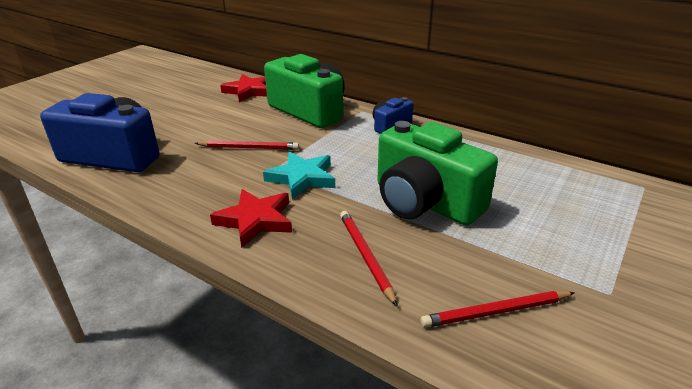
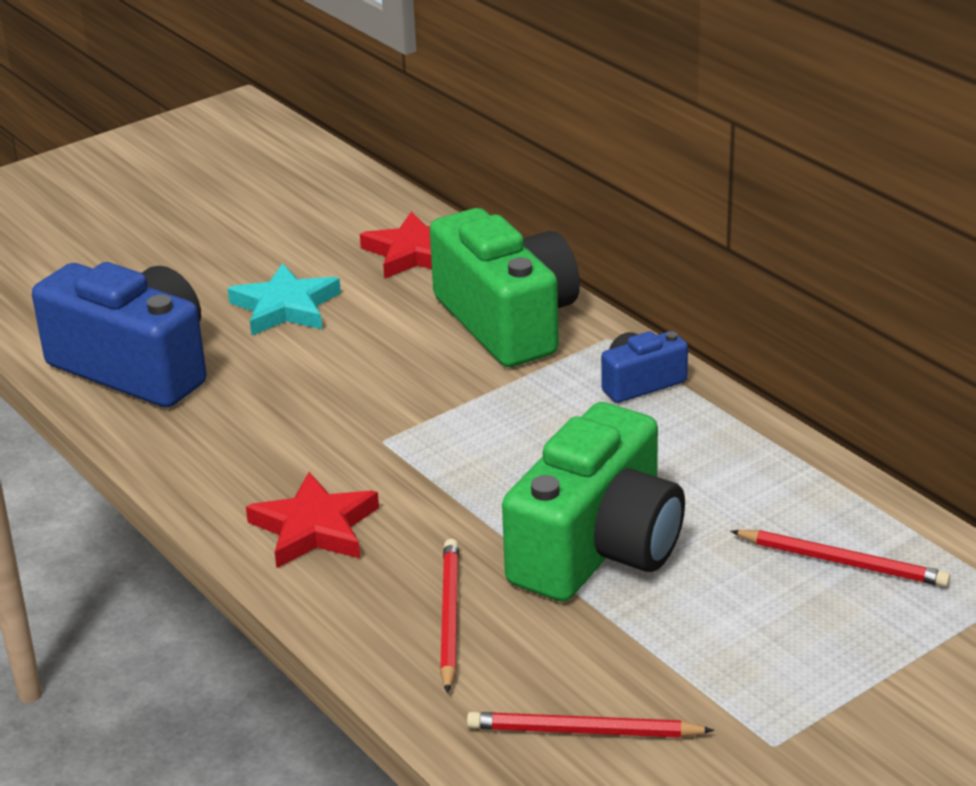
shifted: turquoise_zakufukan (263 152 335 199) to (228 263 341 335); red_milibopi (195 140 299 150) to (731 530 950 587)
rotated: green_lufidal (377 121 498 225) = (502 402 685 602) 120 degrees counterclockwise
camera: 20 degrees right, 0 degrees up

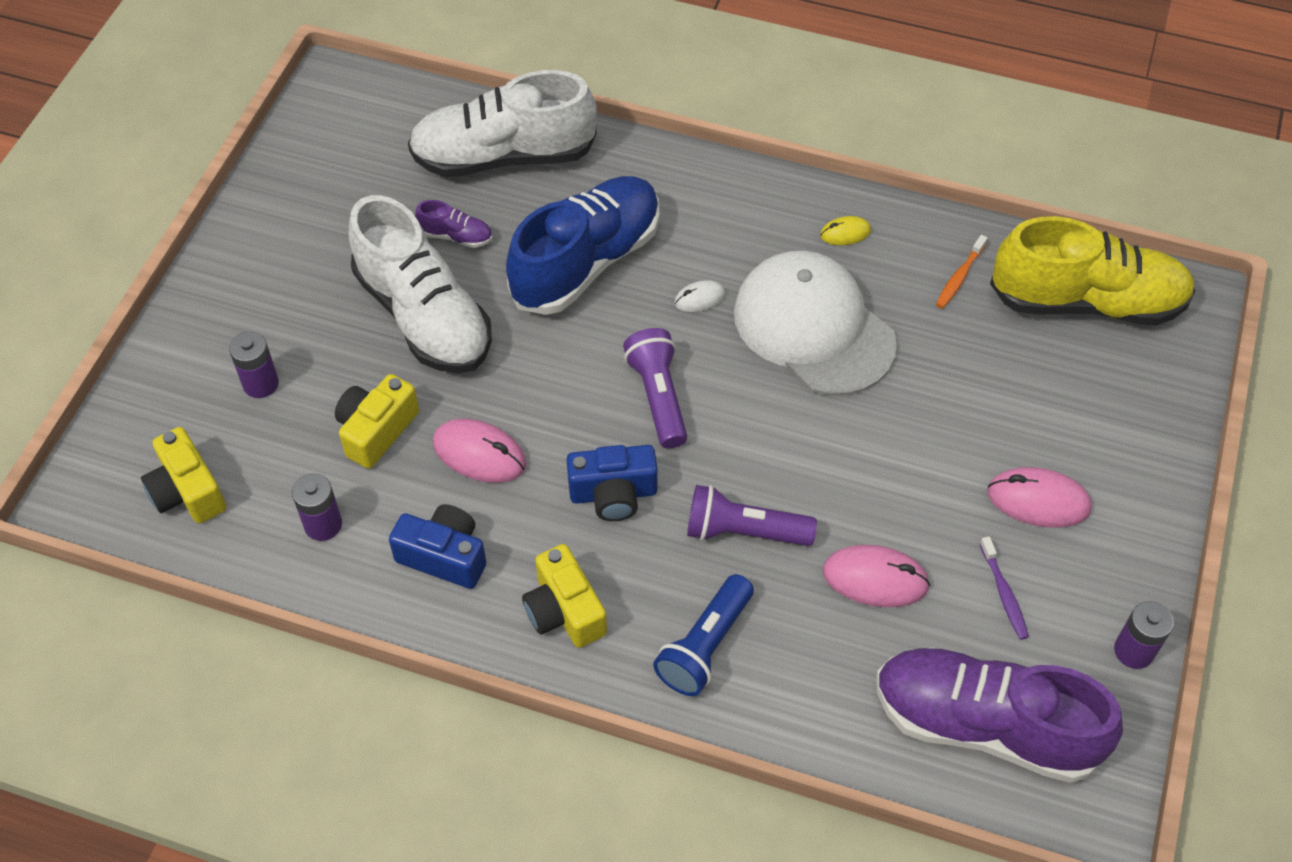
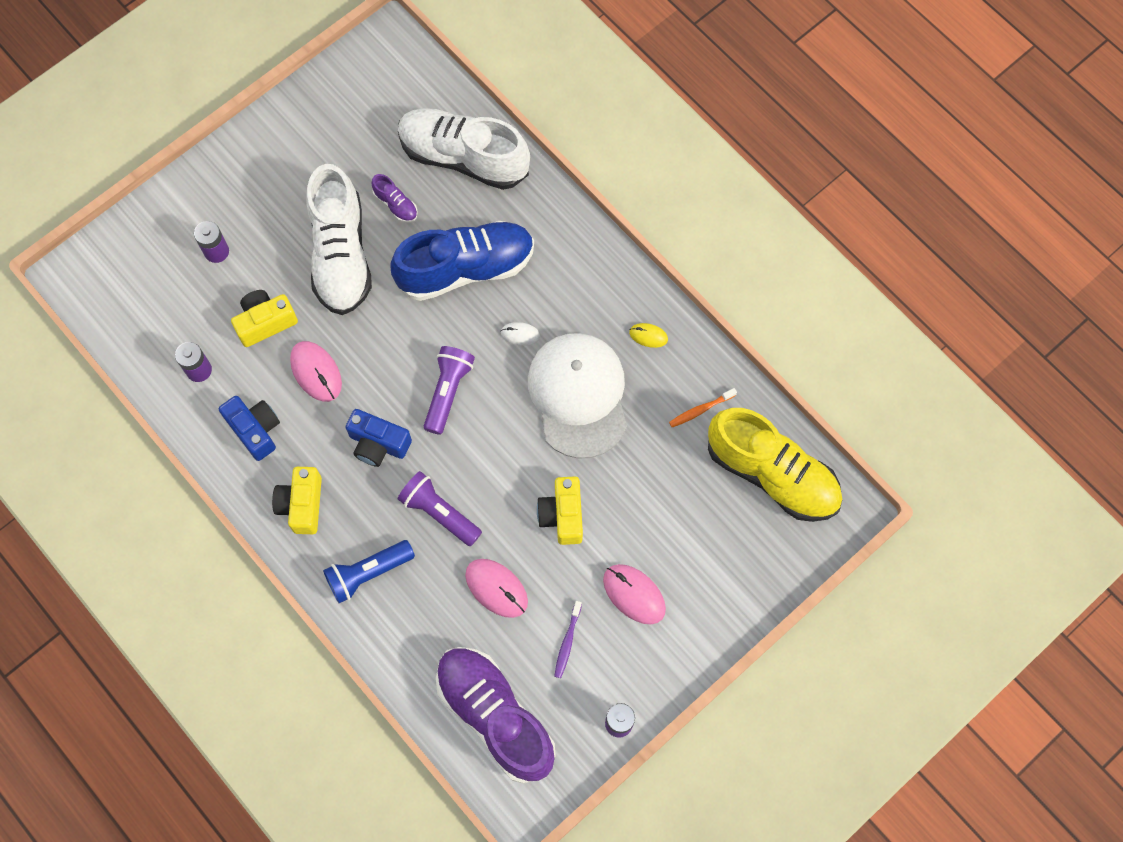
shifted: yellow_lufidal (141 427 226 524) to (537 476 583 545)
camera: 30 degrees right, 15 degrees up

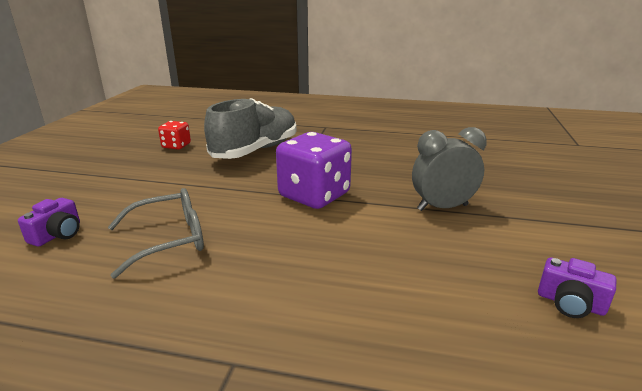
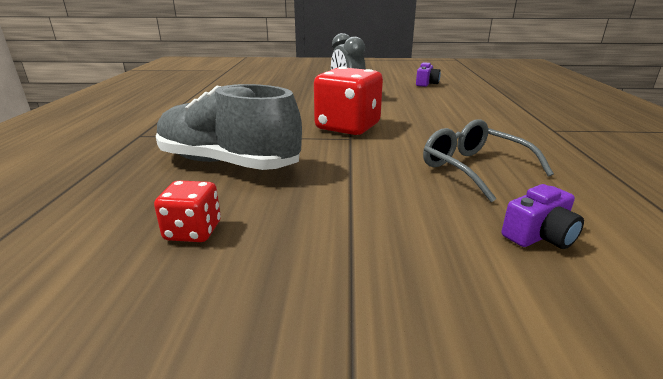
repainted: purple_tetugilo (276 132 352 209) to red_tetugilo (314 67 383 135)
rotated: purple_lufidal (18 198 80 247) = (502 184 584 249) 135 degrees clockwise
camera: 100 degrees left, 0 degrees up

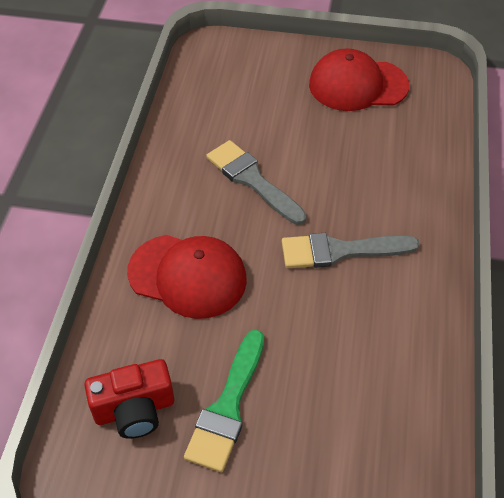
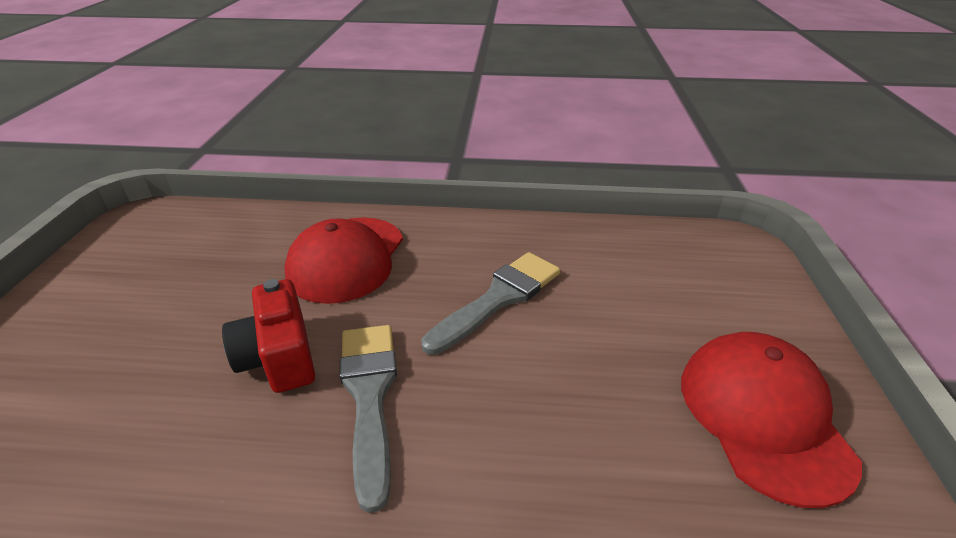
gone: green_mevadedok (184 329 264 473)
shifted: red_lufidal (84 359 174 439) to (222 279 315 393)
camera: 85 degrees right, 15 degrees down

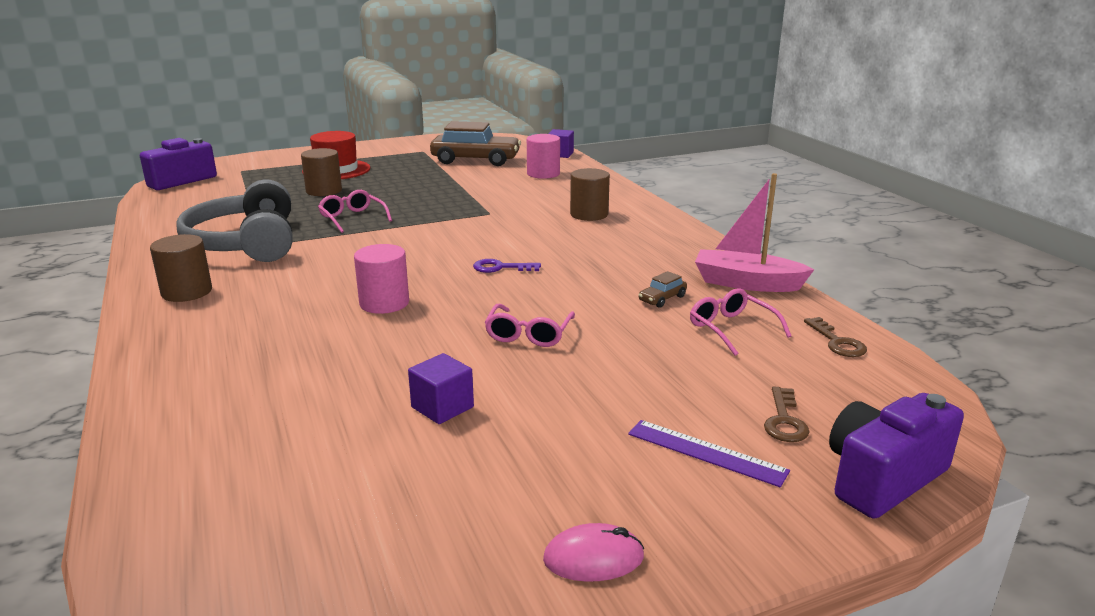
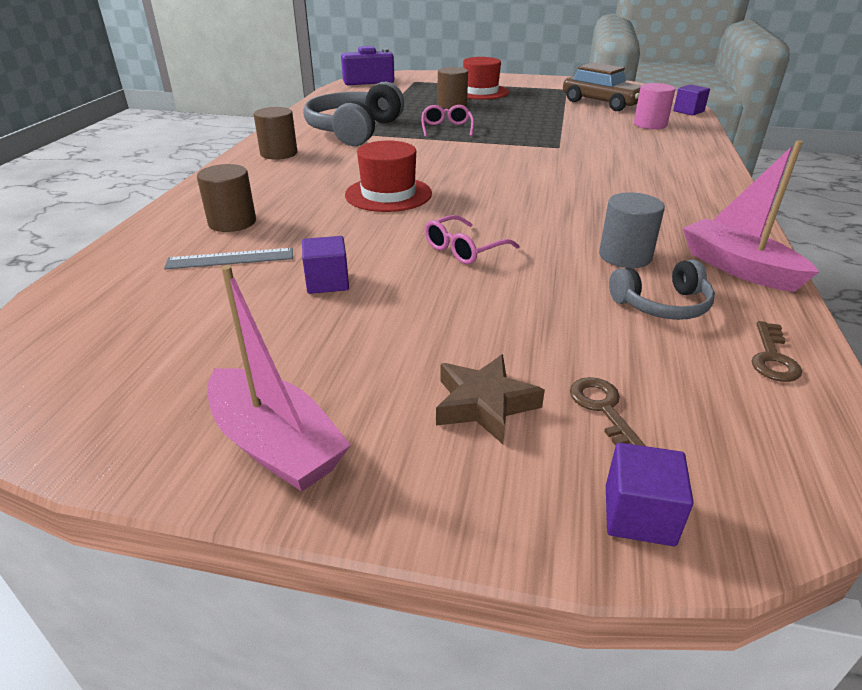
gone: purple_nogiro (473 259 541 273)
new: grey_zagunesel (164 248 293 269)
shifted: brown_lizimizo (570 168 610 221) to (197 164 256 232)
swapped: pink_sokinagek (543 523 644 582) to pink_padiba (207 265 351 491); pink_lizimizo (354 244 409 314) to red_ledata (345 141 432 212); purple_zagunesel (628 420 790 487) to brown_zakufukan (436 354 545 444); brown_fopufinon (638 271 687 308) to grey_lizimizo (599 192 665 268); purple_lufidal (829 393 964 519) to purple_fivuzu (606 443 694 546); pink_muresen (690 288 792 356) to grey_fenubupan (609 260 715 320)
rotated: brown_nogiro (764 387 809 442) = (570 377 646 446) 120 degrees clockwise
camera: 35 degrees right, 10 degrees up

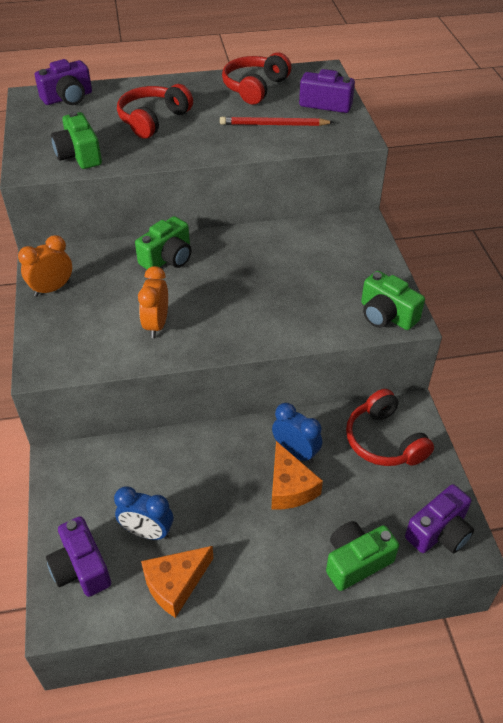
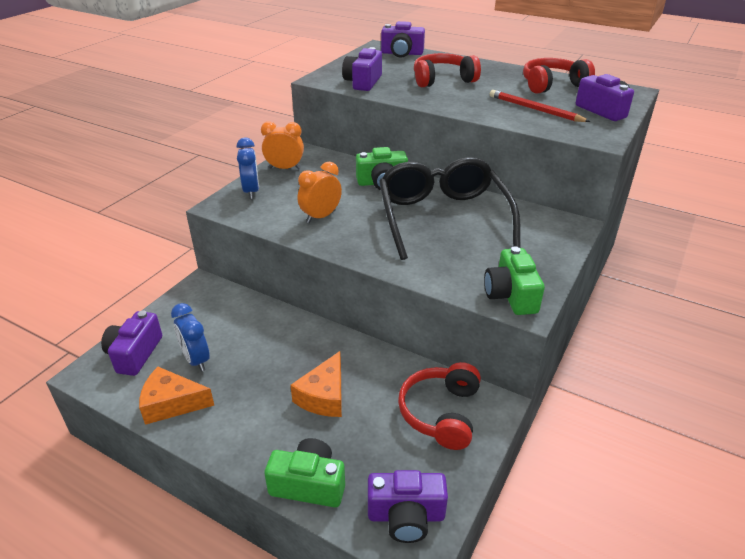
new: black_muresen (379 157 521 260)
shifted: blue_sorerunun (272 403 322 464) to (237 138 259 199)
repainted: green_lufidal (51 111 102 169) to purple_lufidal (342 47 382 91)
camera: 40 degrees right, 10 degrees down

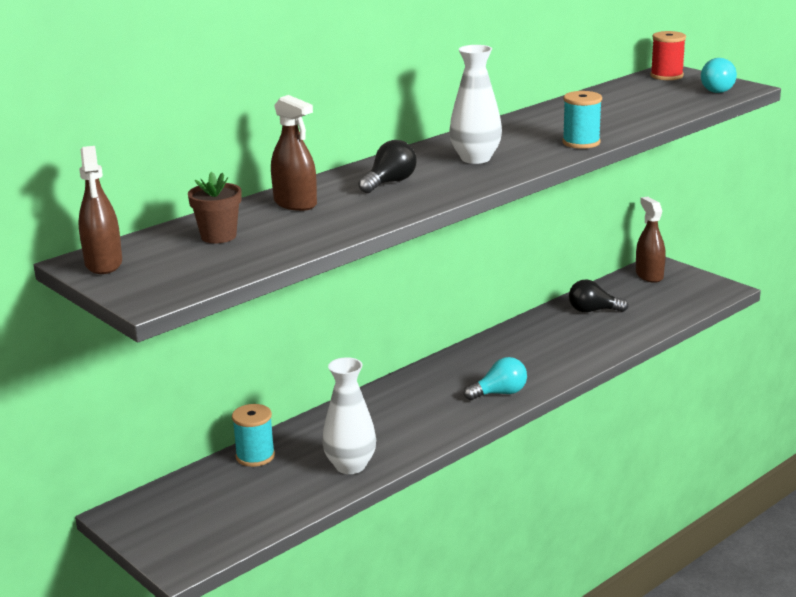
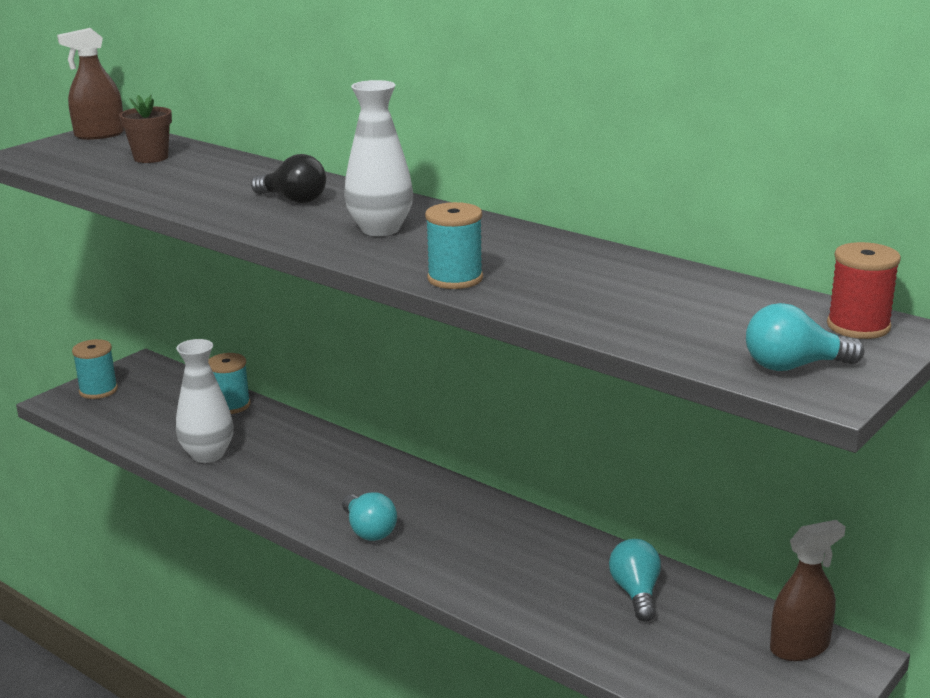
gone: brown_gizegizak (271 95 317 211)
new: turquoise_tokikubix (72 339 118 399)
repainted: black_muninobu (569 279 628 313) to turquoise_muninobu (609 539 661 622)
camera: 80 degrees right, 0 degrees up

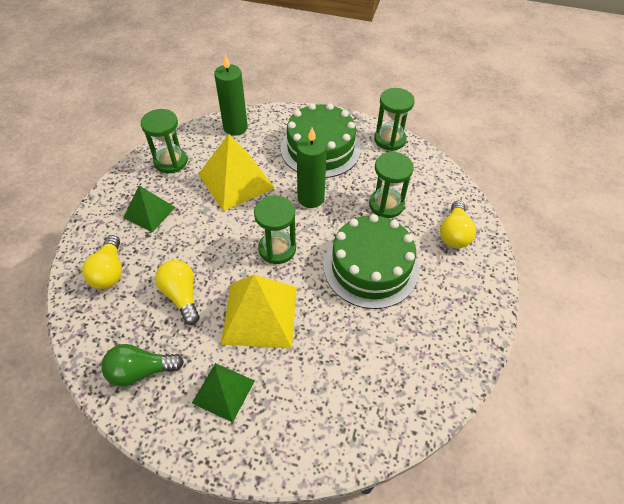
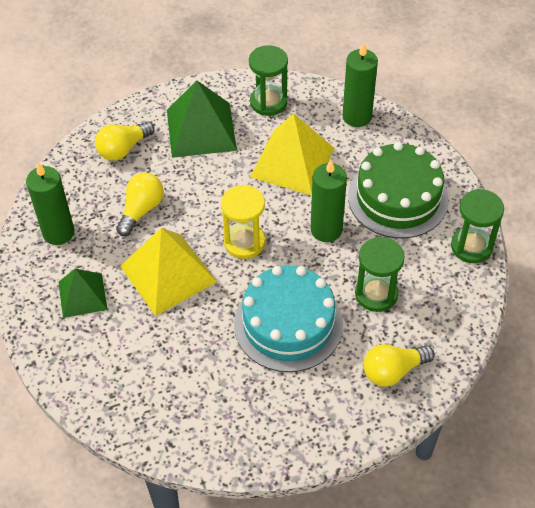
swapped: green_muninobu (101 344 184 387) to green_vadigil (26 162 74 245)
repainted: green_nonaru (254 196 296 264) to yellow_nonaru (221 185 266 259); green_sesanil (323 214 419 309) to turquoise_sesanil (234 266 343 372)
scaled: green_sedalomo (123 186 176 232) = (167 80 237 158) x1.63
camera: 55 degrees right, 0 degrees up

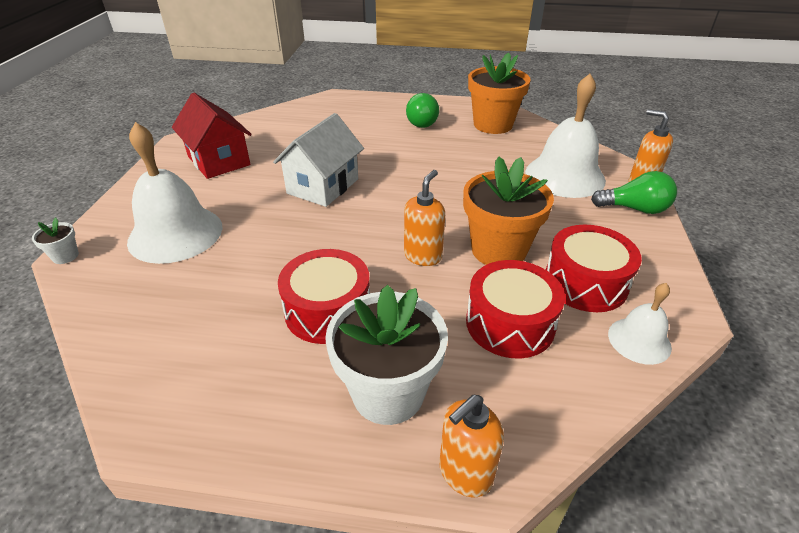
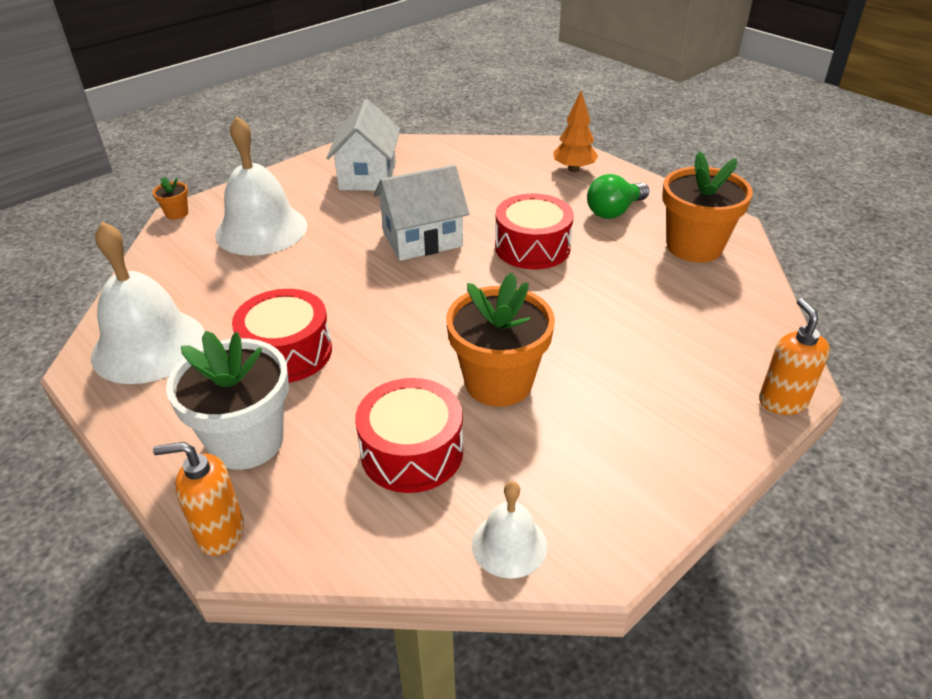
gone: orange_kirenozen (404 170 445 266); green_muninobu (591 171 677 214)
new: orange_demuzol (553 90 598 172)
shifted: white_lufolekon (525 74 606 198) to (91 221 205 384); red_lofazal (546 225 642 312) to (495 194 574 269)
repainted: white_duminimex (32 217 79 264) to orange_duminimex (152 177 188 220); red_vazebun (172 93 252 179) to white_vazebun (326 99 400 191)
camera: 40 degrees right, 0 degrees up

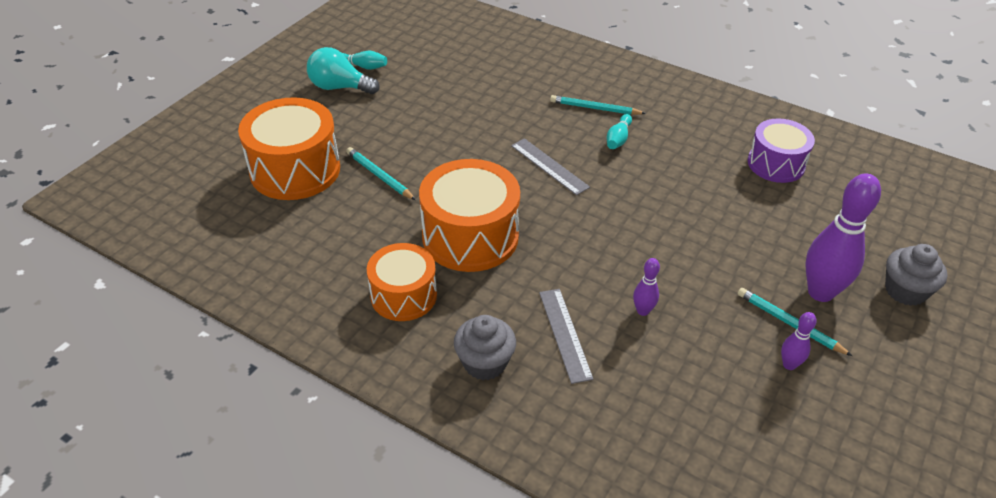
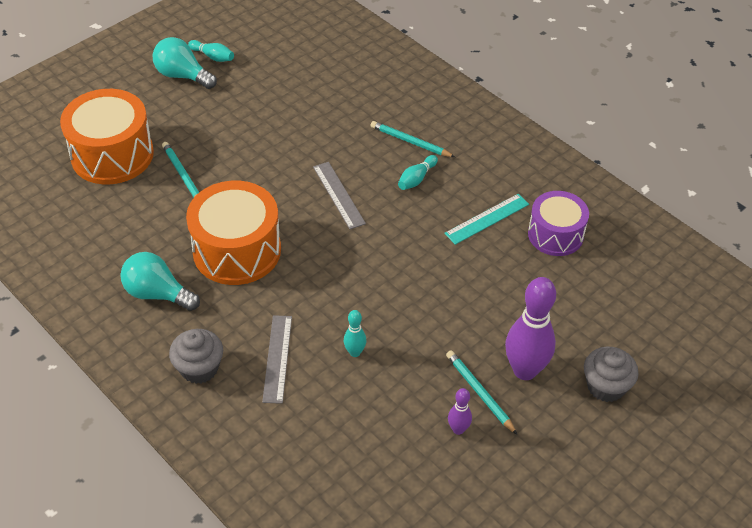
new: turquoise_zagunesel (444 194 529 245)
swapped: orange_lofazal (367 243 437 321) to turquoise_muninobu (120 252 200 311)
repainted: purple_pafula (633 258 660 316) to turquoise_pafula (344 310 367 357)
camera: 15 degrees right, 5 degrees up

